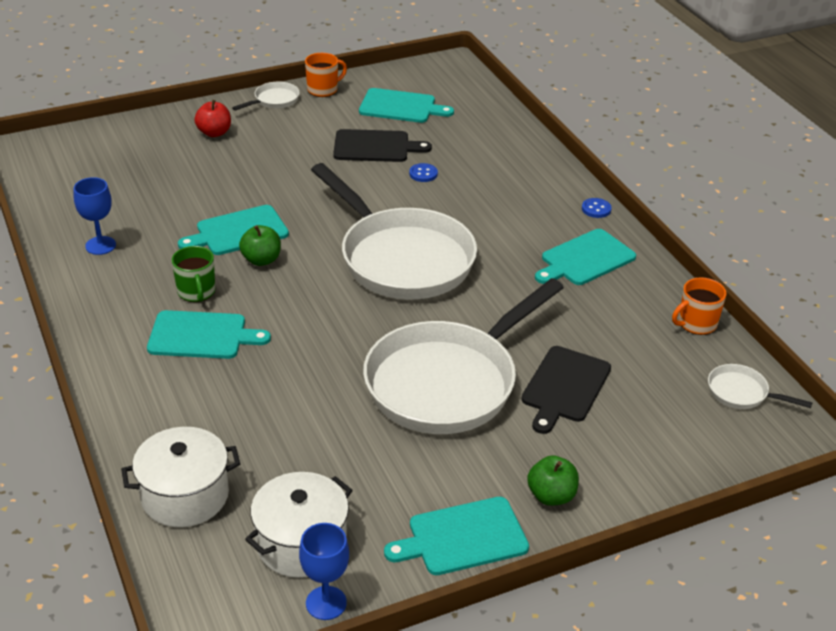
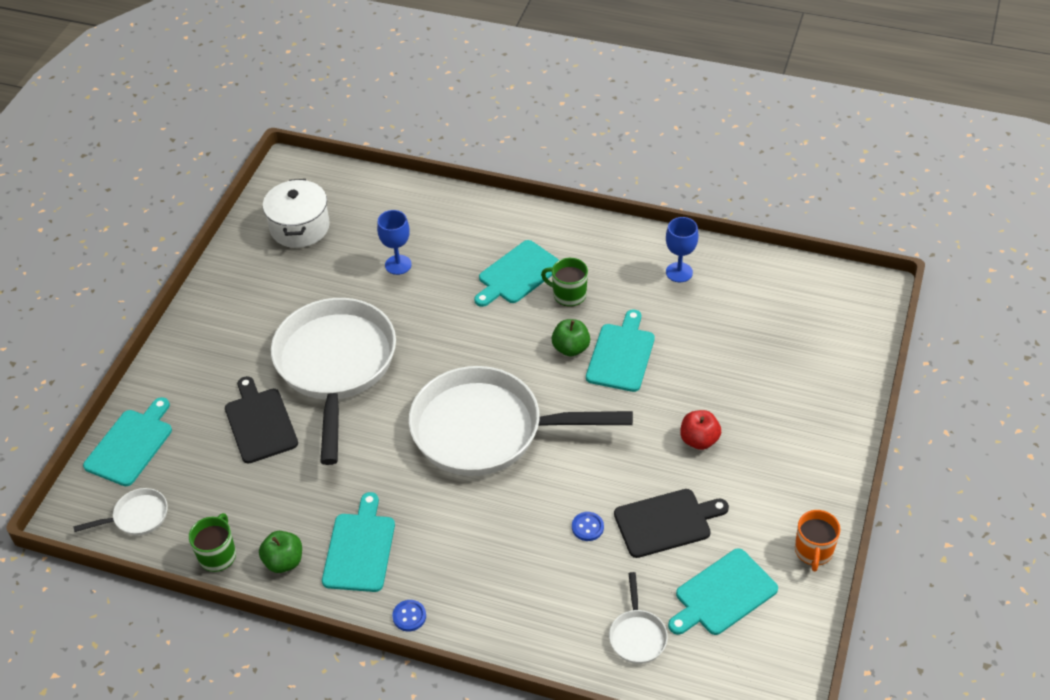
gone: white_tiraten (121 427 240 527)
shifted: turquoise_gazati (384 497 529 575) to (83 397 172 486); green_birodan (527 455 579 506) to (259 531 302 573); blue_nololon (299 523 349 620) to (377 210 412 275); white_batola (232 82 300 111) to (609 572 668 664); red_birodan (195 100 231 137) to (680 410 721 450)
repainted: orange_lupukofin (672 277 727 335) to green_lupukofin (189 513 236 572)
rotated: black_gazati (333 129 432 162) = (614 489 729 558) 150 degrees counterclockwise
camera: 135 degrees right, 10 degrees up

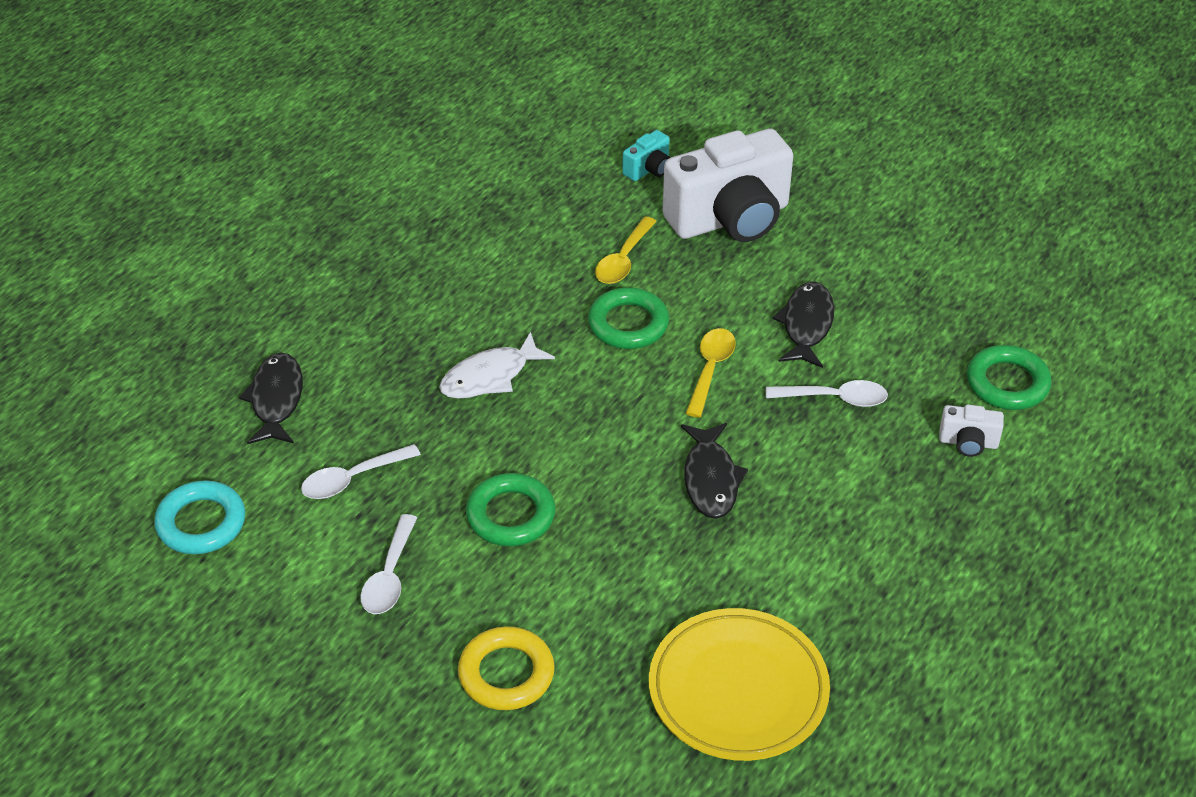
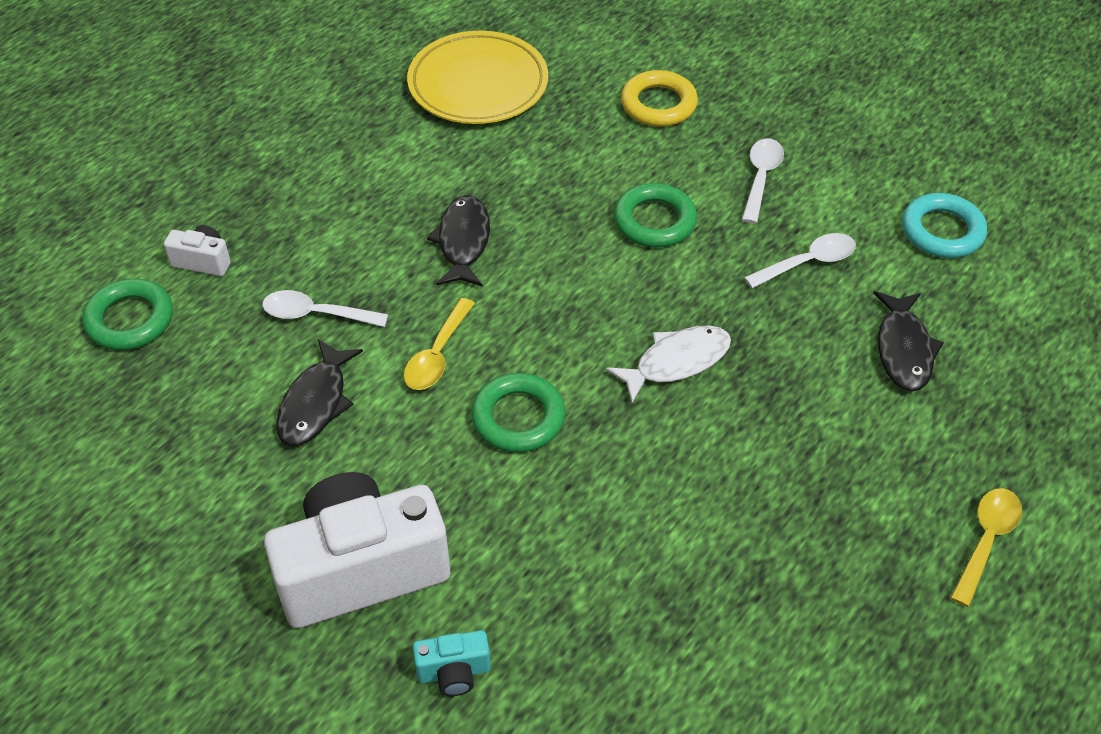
shifted: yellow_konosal (595 217 657 284) to (951 488 1022 607)
rotated: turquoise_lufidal (622 130 670 181) = (413 630 491 696) 150 degrees counterclockwise
camera: 175 degrees left, 5 degrees up

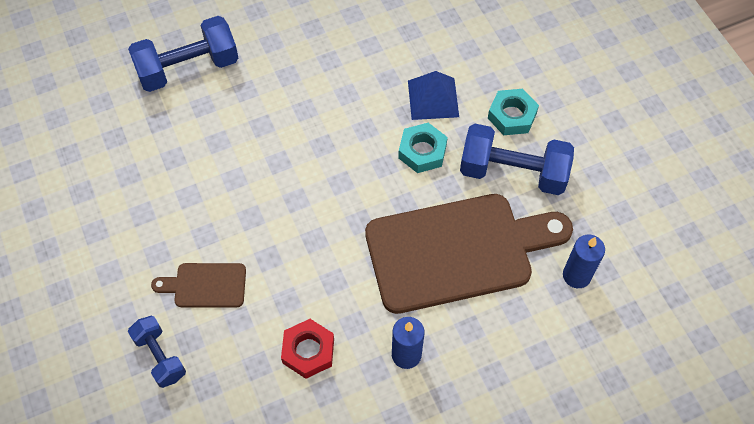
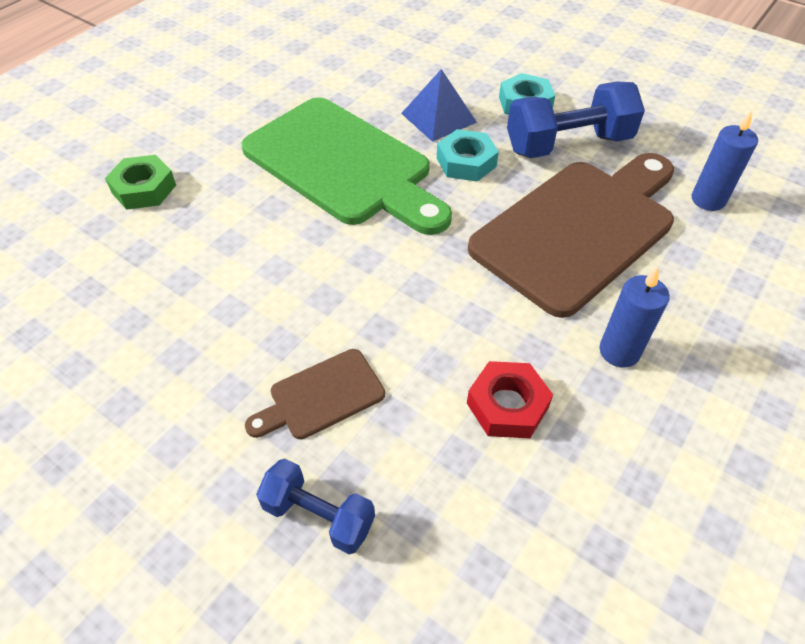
new: green_gazati (241 97 452 235)
swapped: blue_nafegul (128 16 238 92) to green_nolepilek (105 155 176 210)
camera: 30 degrees left, 10 degrees down

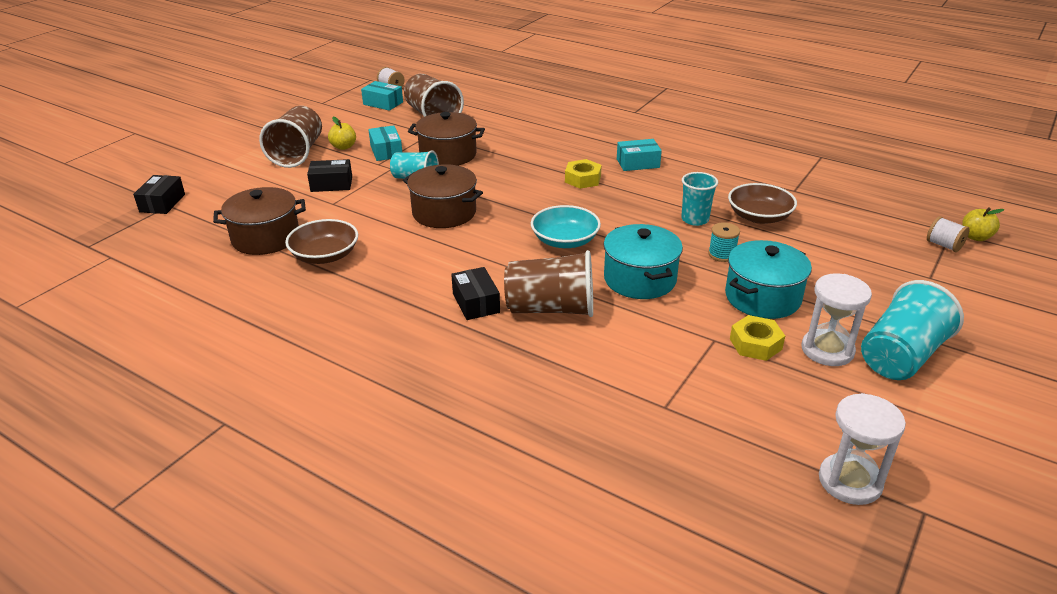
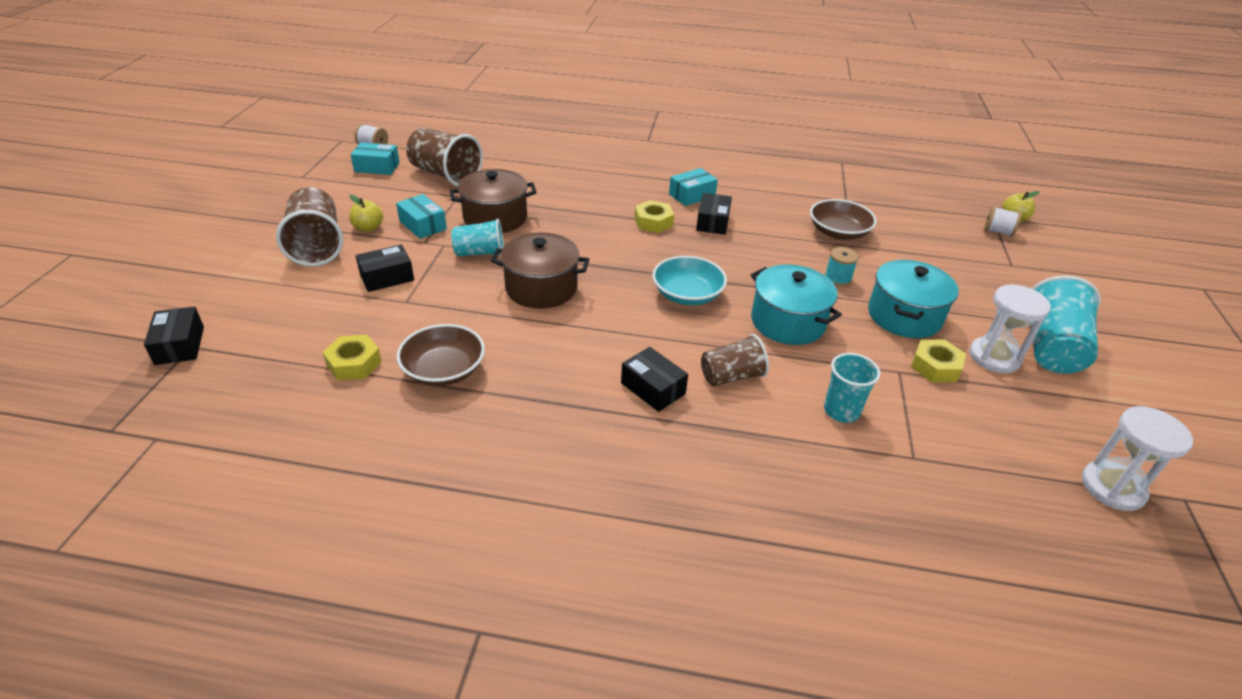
new: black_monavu (696 193 732 235)
shifted: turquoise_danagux (681 172 718 226) to (824 353 881 423)
swapped: brown_tiraten (213 187 306 255) to yellow_nolepilek (323 334 382 381)
scaled: brown_danagux (504 250 593 317) = (701 334 769 386) x0.63
camera: 25 degrees left, 5 degrees up

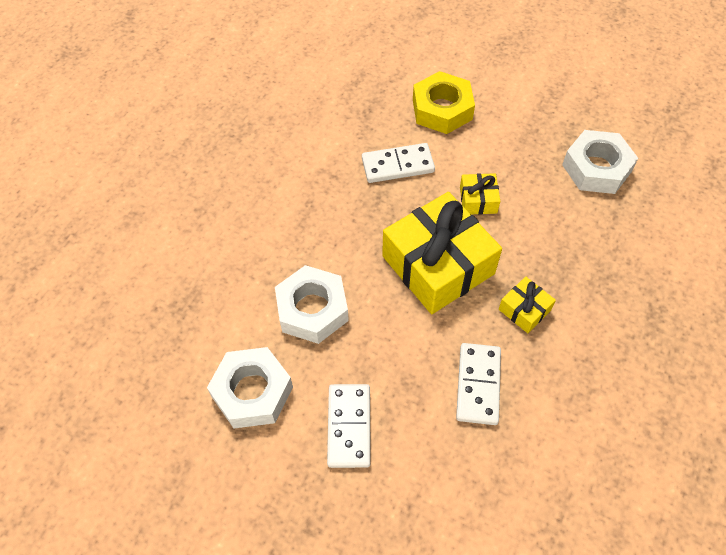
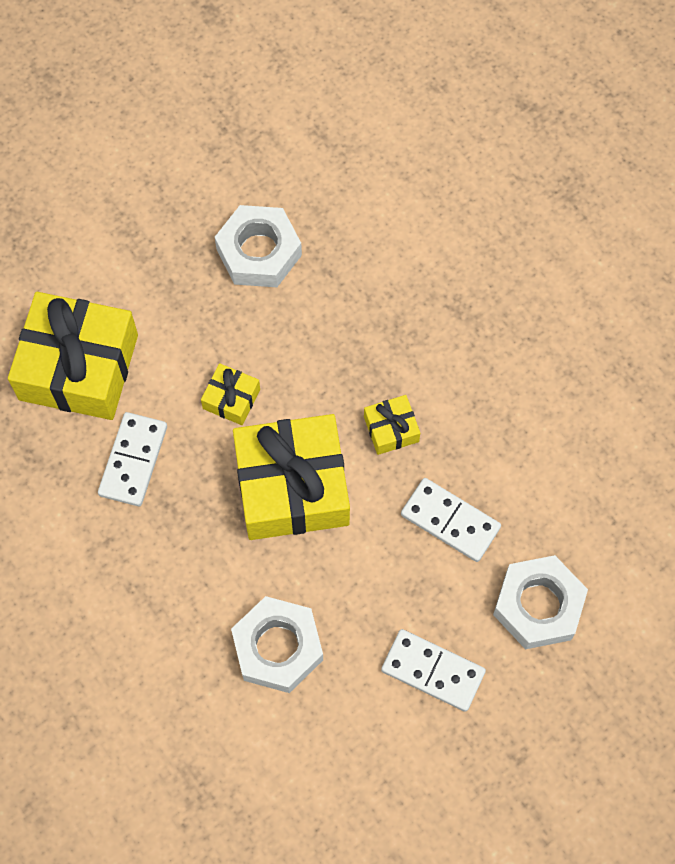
shifted: white_nolepilek (207 347 293 428) to (493 555 588 649)
swapped: yellow_nolepilek (413 71 475 134) to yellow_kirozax (8 292 138 420)
camera: 65 degrees left, 10 degrees up

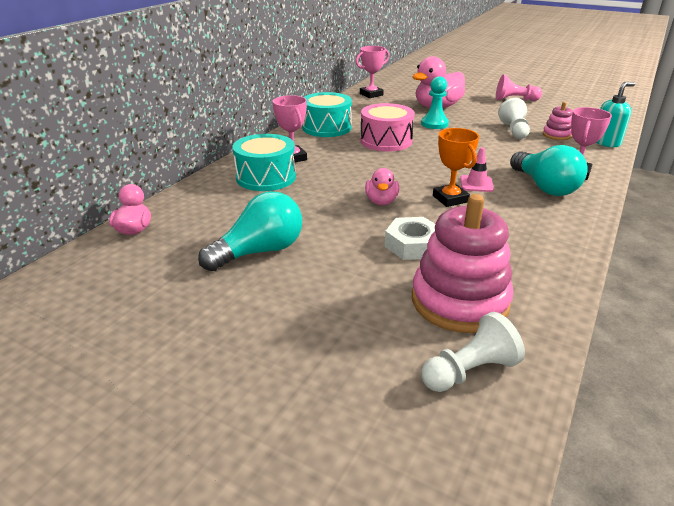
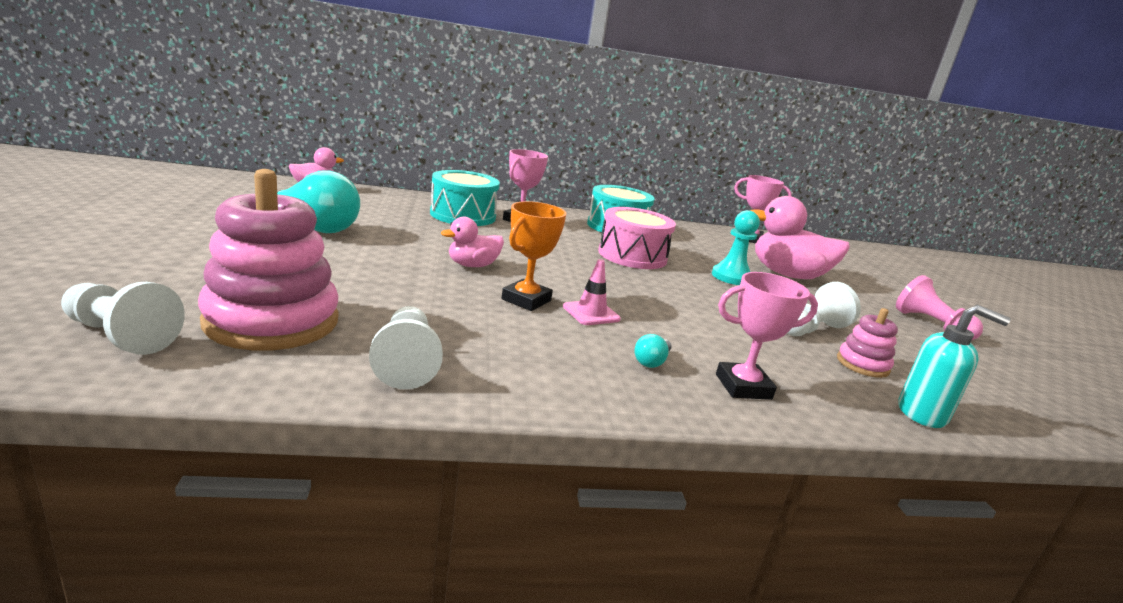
gone: white_nolepilek (384 217 435 260)
new: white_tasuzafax (369 306 443 389)
scaled: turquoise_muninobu (510 145 588 196) = (634 334 672 368) x0.41
camera: 50 degrees right, 10 degrees down

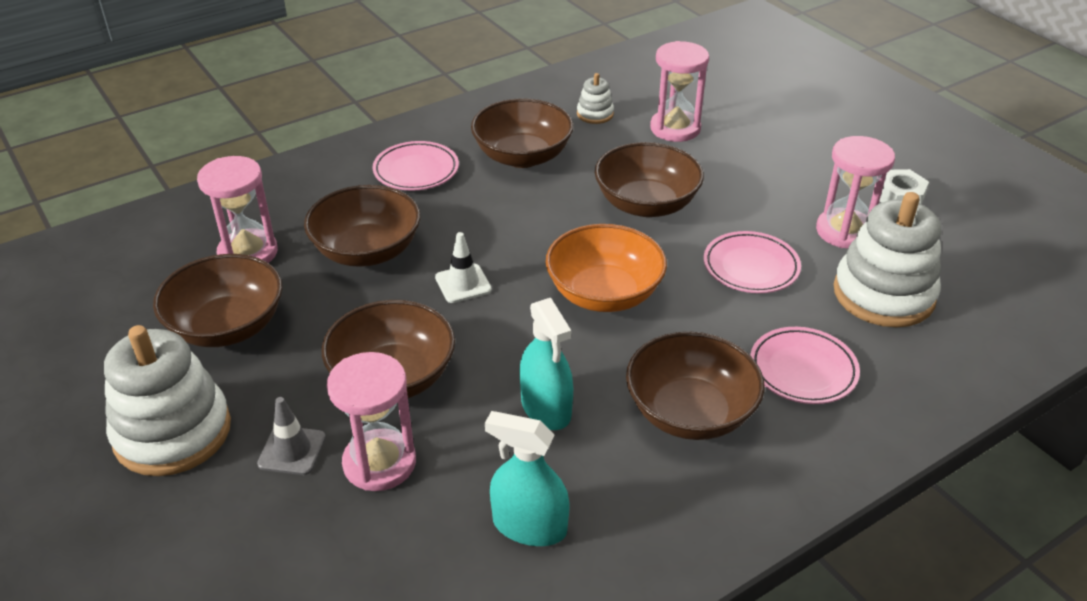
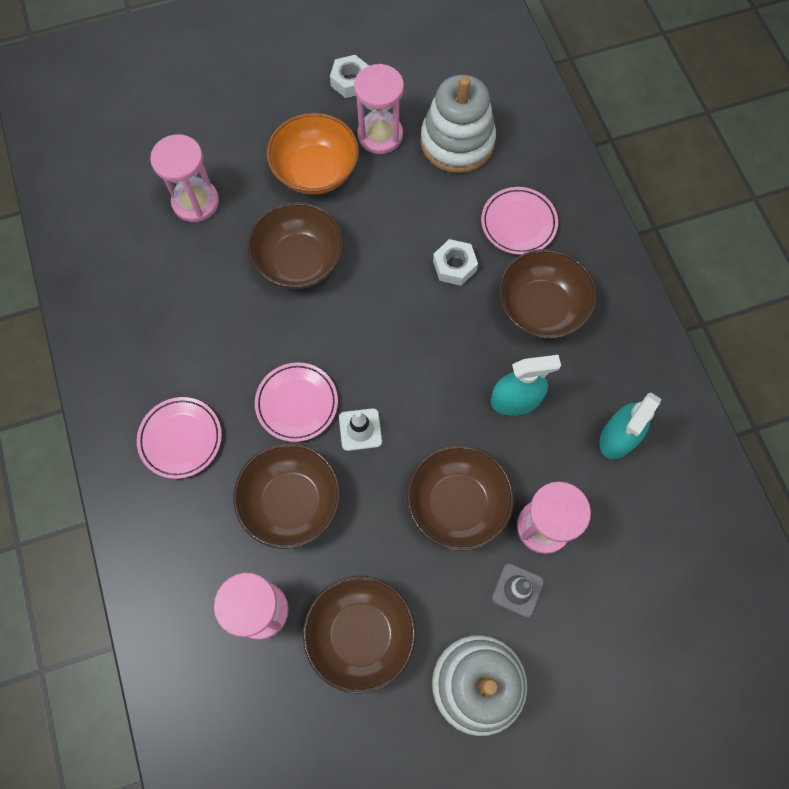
gone: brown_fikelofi (471 98 573 168); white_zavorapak (577 73 614 124)
new: white_nolepilek (433 239 478 286)
shifted: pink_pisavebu (704 231 801 293) to (255 362 338 442); orange_fikelofi (546 224 667 312) to (267 113 359 195)
camera: 75 degrees left, 30 degrees up

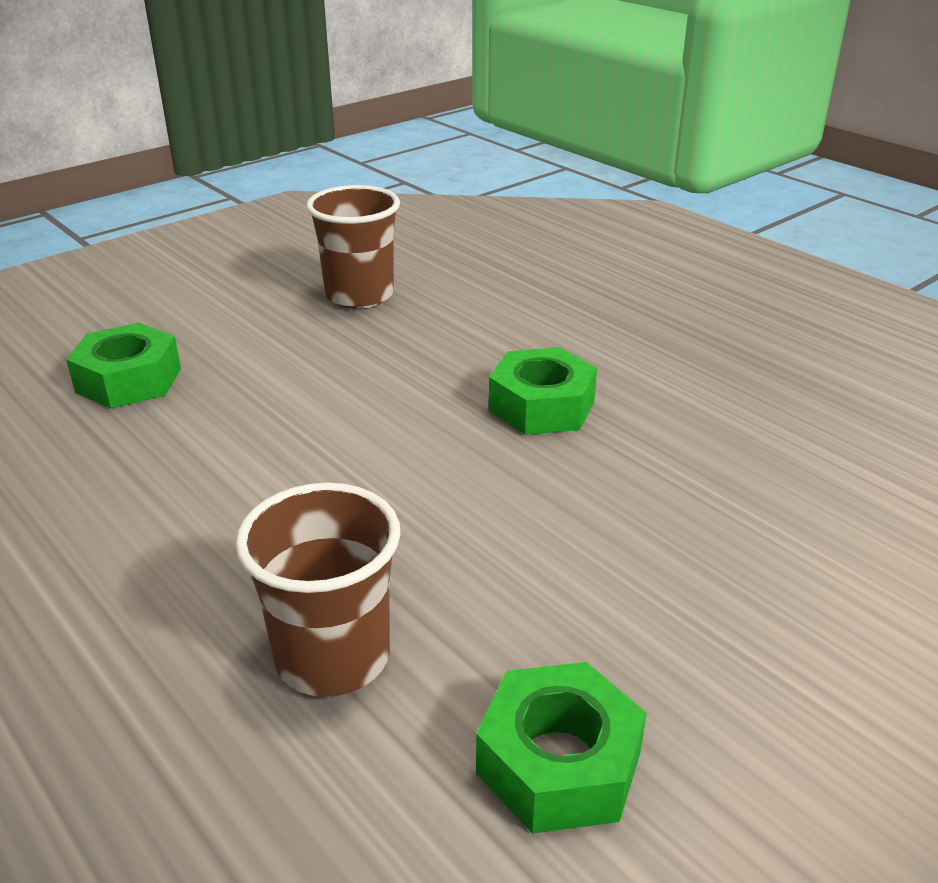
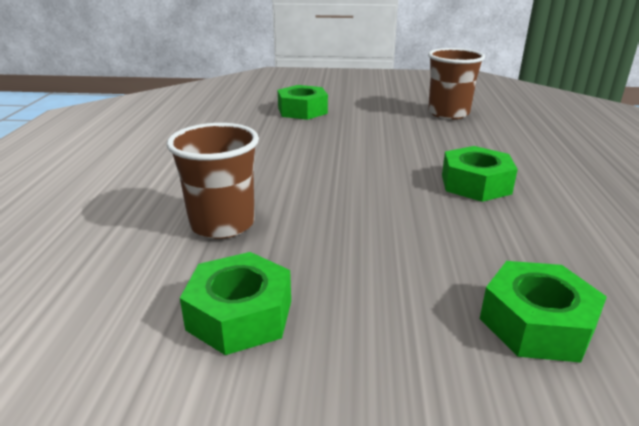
new: green_nolepilek (480 261 607 363)
camera: 45 degrees right, 5 degrees down

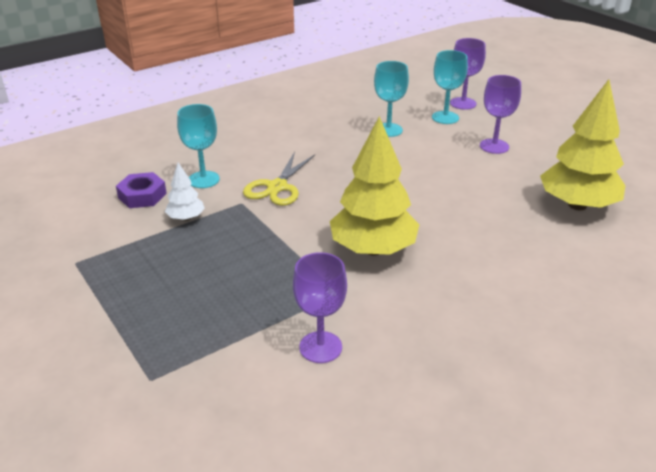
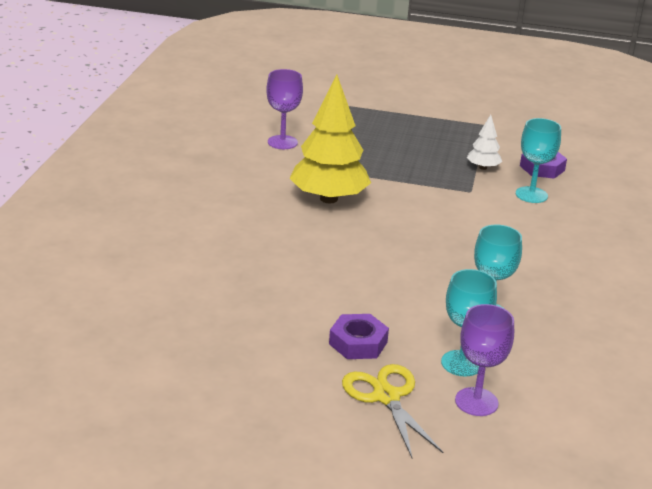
gone: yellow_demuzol (540 79 626 210)
shifted: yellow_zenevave (243 152 315 206) to (342 364 443 458)
swapped: purple_nololon (480 75 521 154) to purple_nolepilek (329 314 389 359)
camera: 135 degrees right, 5 degrees down

